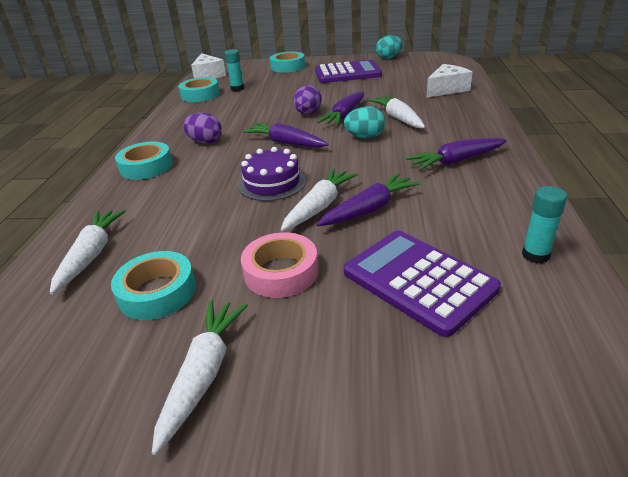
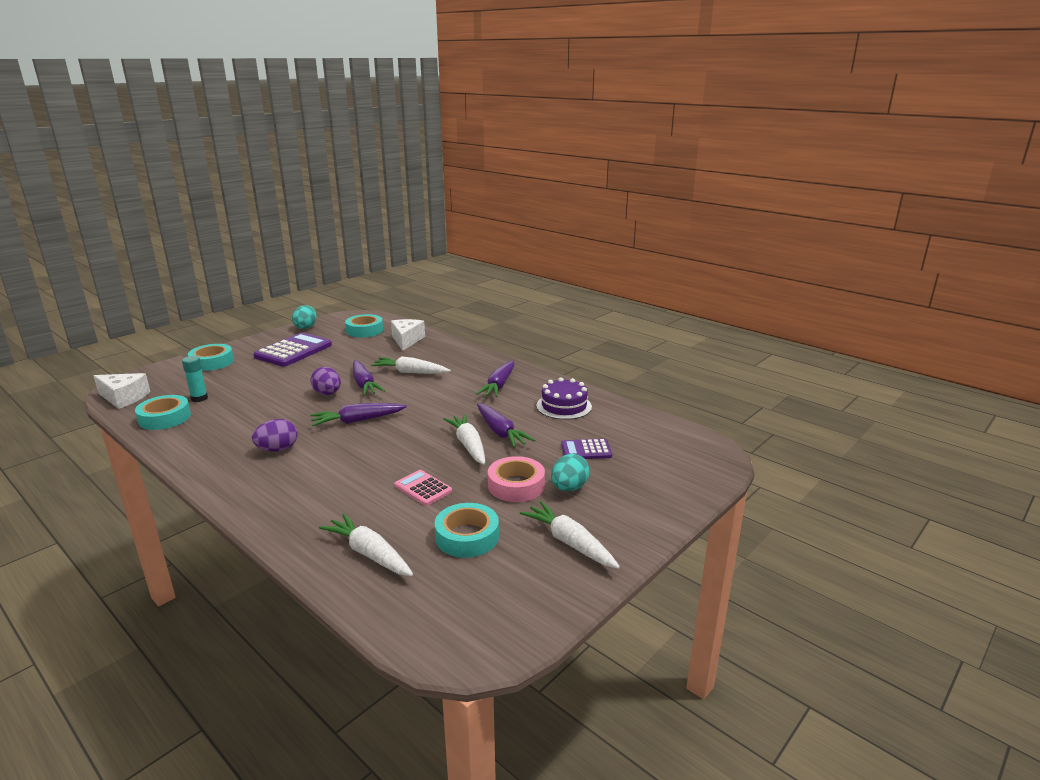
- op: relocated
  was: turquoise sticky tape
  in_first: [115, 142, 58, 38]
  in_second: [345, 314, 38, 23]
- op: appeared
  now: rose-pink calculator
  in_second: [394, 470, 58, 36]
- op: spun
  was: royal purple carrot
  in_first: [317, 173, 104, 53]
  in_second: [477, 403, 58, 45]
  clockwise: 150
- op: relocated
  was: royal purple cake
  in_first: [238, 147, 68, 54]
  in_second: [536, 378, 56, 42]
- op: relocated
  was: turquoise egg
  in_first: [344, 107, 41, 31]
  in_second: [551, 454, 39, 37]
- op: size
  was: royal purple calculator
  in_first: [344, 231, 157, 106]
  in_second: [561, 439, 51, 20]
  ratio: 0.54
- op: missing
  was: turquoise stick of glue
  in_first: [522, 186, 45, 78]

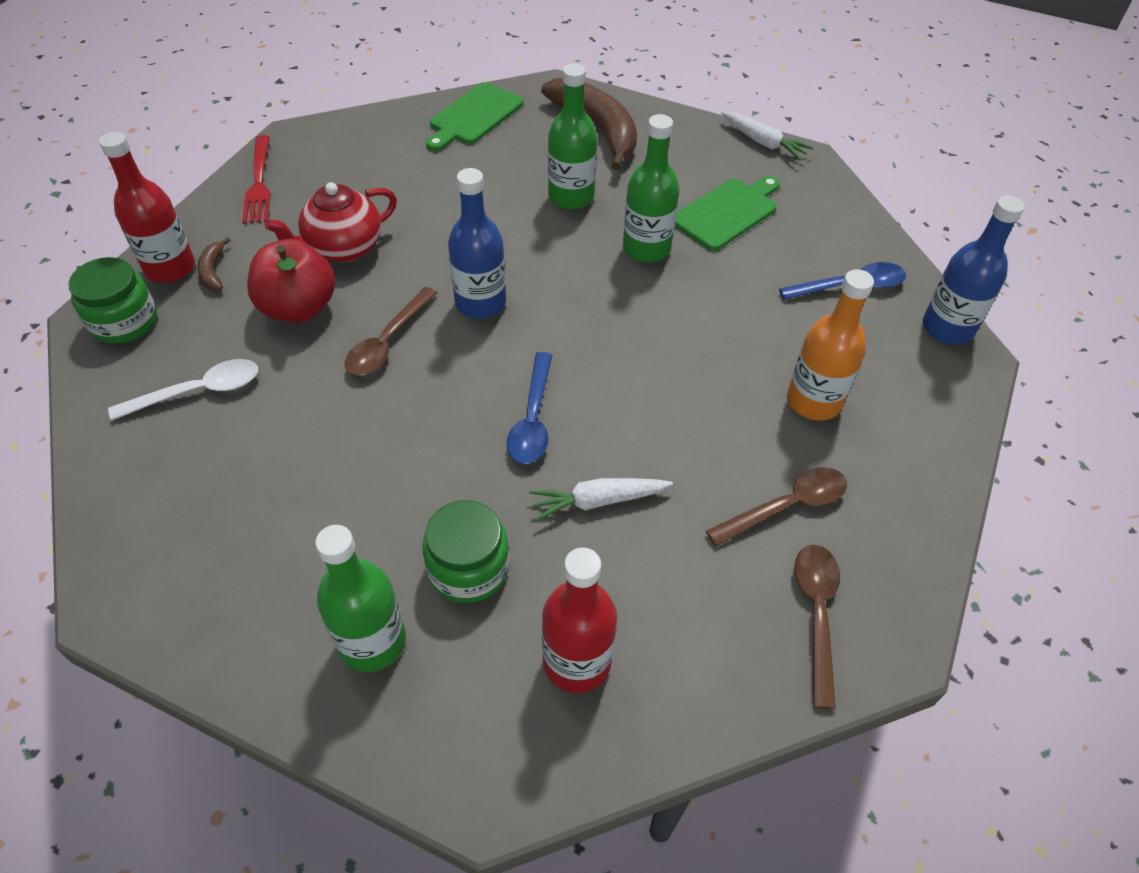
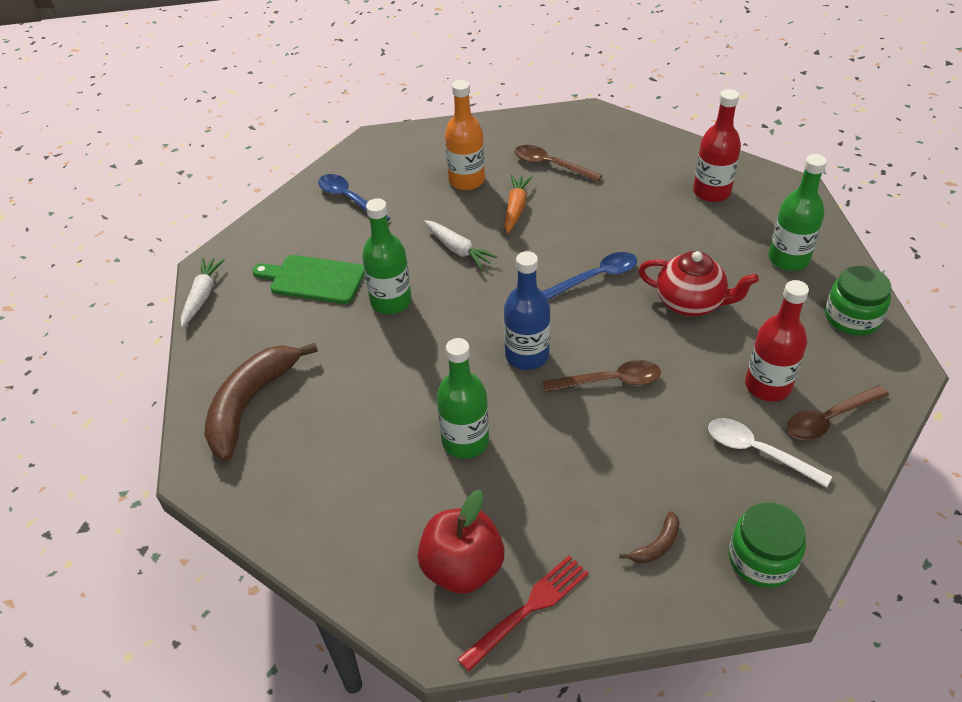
- op: relocated
  was: red apple fruit
  in_first: [247, 239, 88, 84]
  in_second: [418, 490, 87, 104]
- op: relocated
  was: pure white carrot
  in_first: [529, 478, 144, 43]
  in_second: [424, 220, 74, 49]
- op: relocated
  was: emerald bottle
  in_first: [548, 63, 49, 147]
  in_second: [437, 338, 52, 121]
- op: appeared
  now: bright orange carrot
  in_second: [505, 174, 27, 60]
- op: relocated
  was: red tea pot
  in_first: [265, 182, 132, 80]
  in_second: [638, 251, 121, 65]
- op: relocated
  was: red bottle
  in_first: [99, 132, 96, 151]
  in_second: [745, 280, 64, 122]
- op: relocated
  was: brown spoon
  in_first: [794, 545, 46, 164]
  in_second: [787, 385, 102, 55]
- op: relocated
  was: emerald preserve jar
  in_first: [422, 500, 88, 103]
  in_second: [825, 266, 66, 70]
- op: missing
  was: emerald cutting board
  in_first: [426, 82, 98, 69]
- op: missing
  was: cobalt bottle
  in_first: [923, 195, 102, 150]

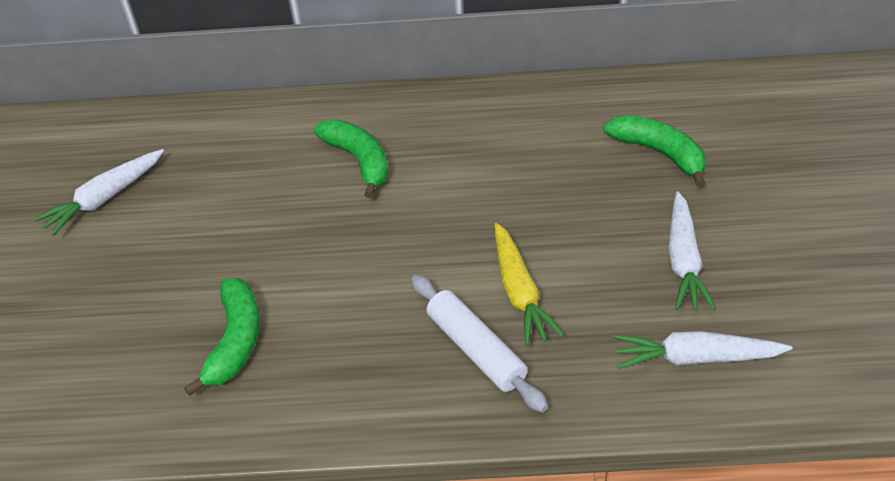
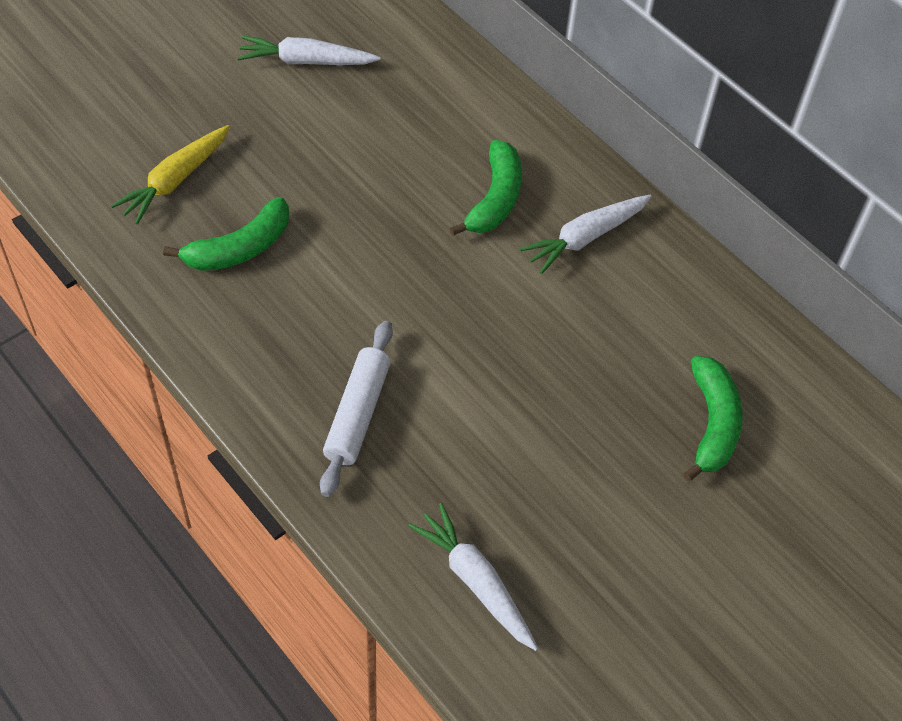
- op: relocated
  was: bright yellow carrot
  in_first: [494, 223, 70, 123]
  in_second: [111, 125, 119, 99]
- op: relocated
  was: pure white carrot
  in_first: [668, 192, 48, 118]
  in_second: [520, 195, 132, 79]

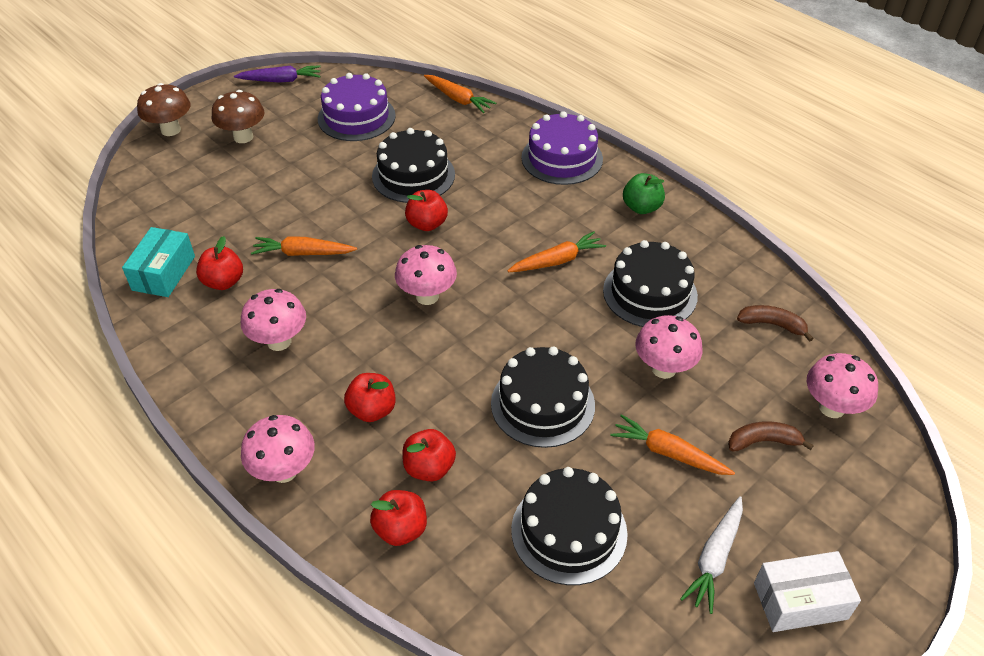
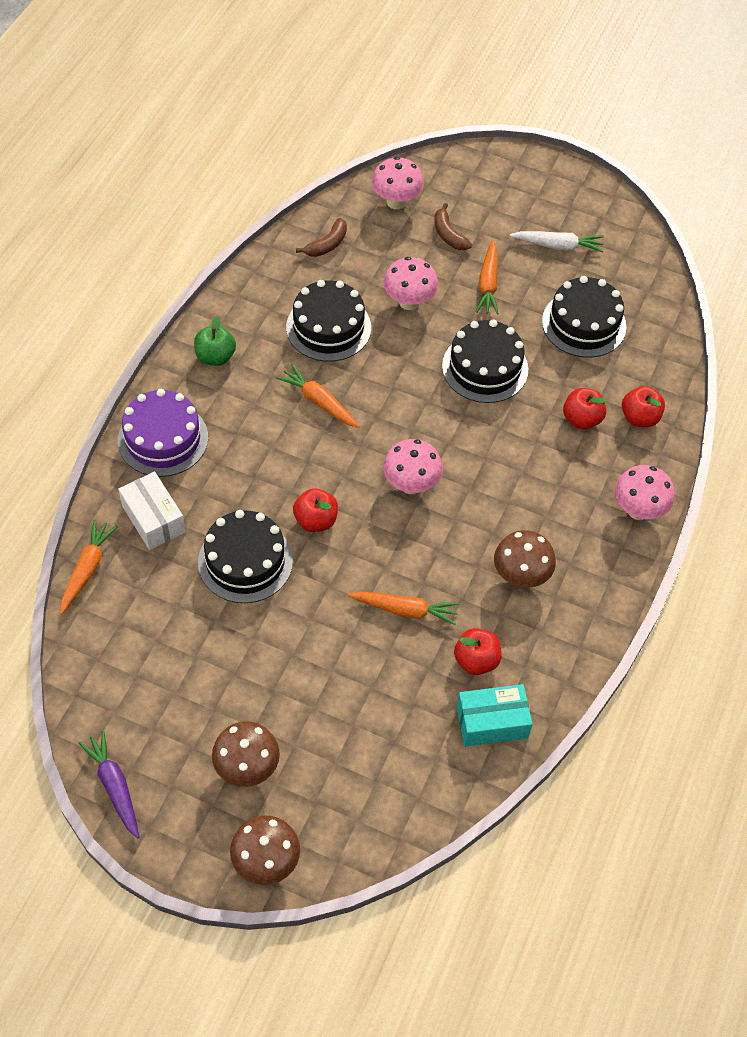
- op: relocated
  was: pure white package
  in_first: [754, 551, 107, 81]
  in_second: [118, 472, 68, 78]
- op: spun
  was: brown banana fruit
  in_first: [737, 305, 77, 37]
  in_second: [296, 218, 51, 39]
  clockwise: -135
- op: spun
  was: bright orange carrot
  in_first: [251, 236, 106, 20]
  in_second: [348, 592, 112, 33]
  clockwise: -60
- op: colour
  was: rose-pink fungus
  now: brown fungus
  in_first: [241, 289, 65, 62]
  in_second: [494, 530, 62, 58]
- op: missing
  was: royal purple cake
  in_first: [318, 73, 78, 68]
- op: missing
  was: red apple fruit
  in_first: [344, 373, 52, 49]

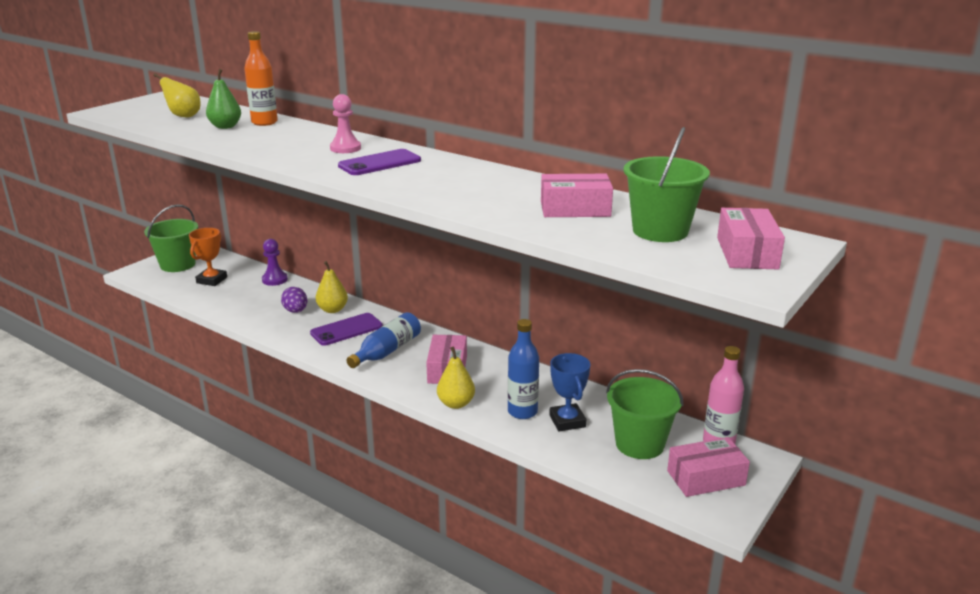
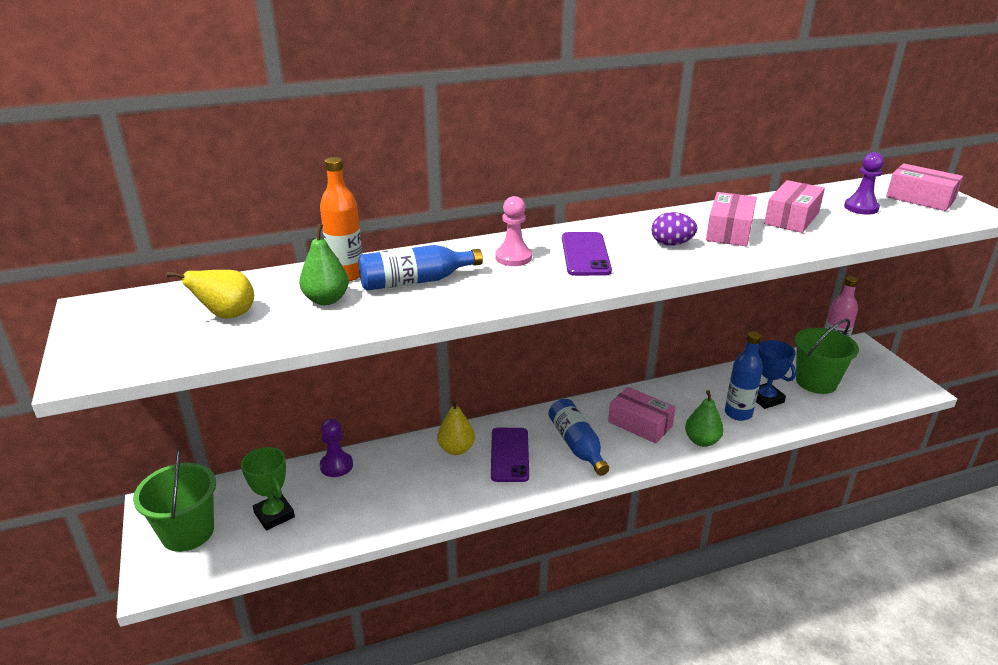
- op: colour
  was: bright orange prize cup
  now: emerald prize cup
  in_first: [189, 228, 38, 58]
  in_second: [241, 447, 54, 84]
- op: appeared
  now: cobalt bottle
  in_second: [358, 245, 125, 46]
- op: relocated
  was: royal purple egg
  in_first: [281, 287, 26, 26]
  in_second: [651, 212, 46, 34]
- op: colour
  was: bright yellow toy pear
  now: emerald toy pear
  in_first: [437, 346, 38, 63]
  in_second: [685, 390, 39, 57]
- op: relocated
  was: rose-pink package
  in_first: [667, 437, 83, 60]
  in_second: [706, 192, 51, 54]
- op: spun
  was: cobalt prize cup
  in_first: [549, 353, 41, 78]
  in_second: [756, 340, 40, 69]
  clockwise: 45
- op: exchanged
  was: emerald sand bucket
  now: royal purple chess pawn
  in_first: [623, 127, 87, 115]
  in_second: [844, 152, 40, 62]

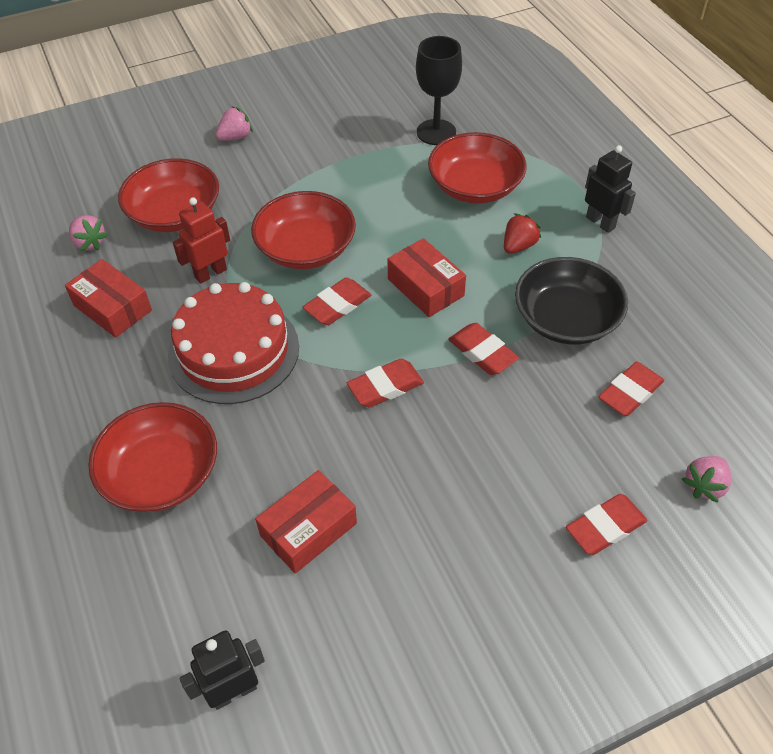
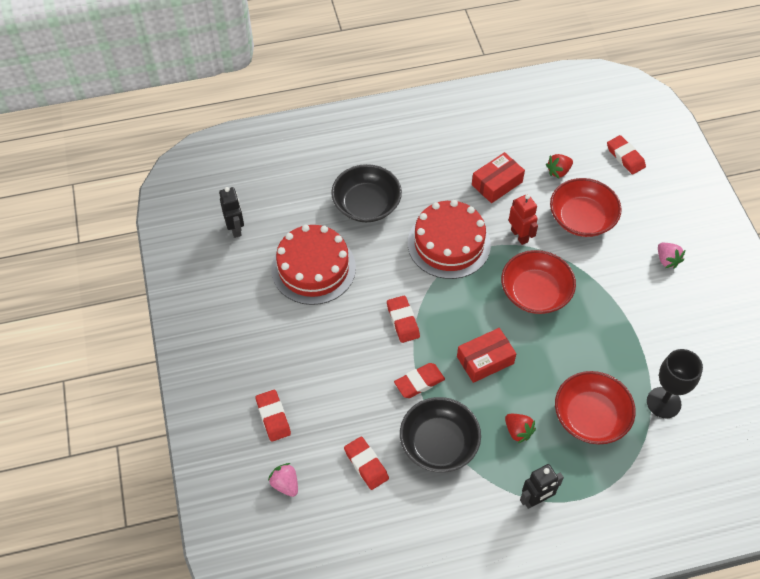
- op: exchanged
  was: red package
  now: red cake
  in_first: [255, 470, 102, 104]
  in_second: [271, 225, 85, 80]
- op: colour
  was: red bowl
  now: black bowl
  in_first: [88, 402, 129, 110]
  in_second: [331, 164, 71, 58]
- op: colour
  was: rose-pink toy strawberry
  now: red toy strawberry
  in_first: [69, 215, 39, 36]
  in_second: [546, 154, 27, 24]
- op: relocated
  was: red gum eraser
  in_first: [303, 277, 68, 48]
  in_second: [607, 135, 39, 39]

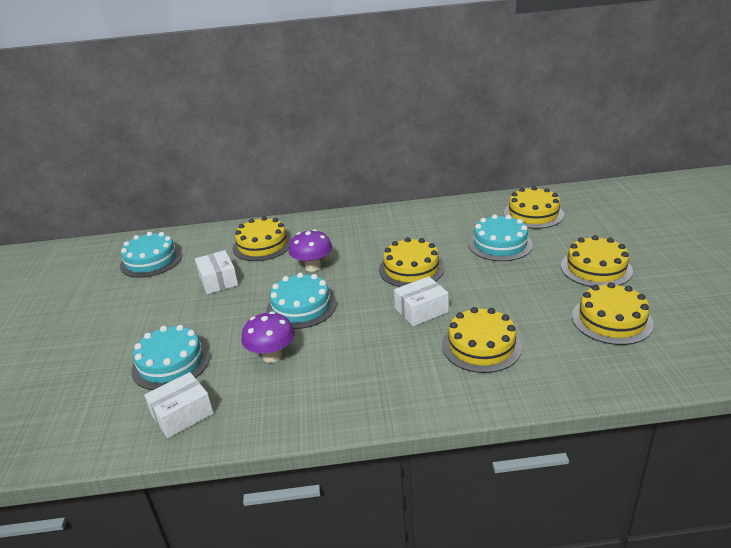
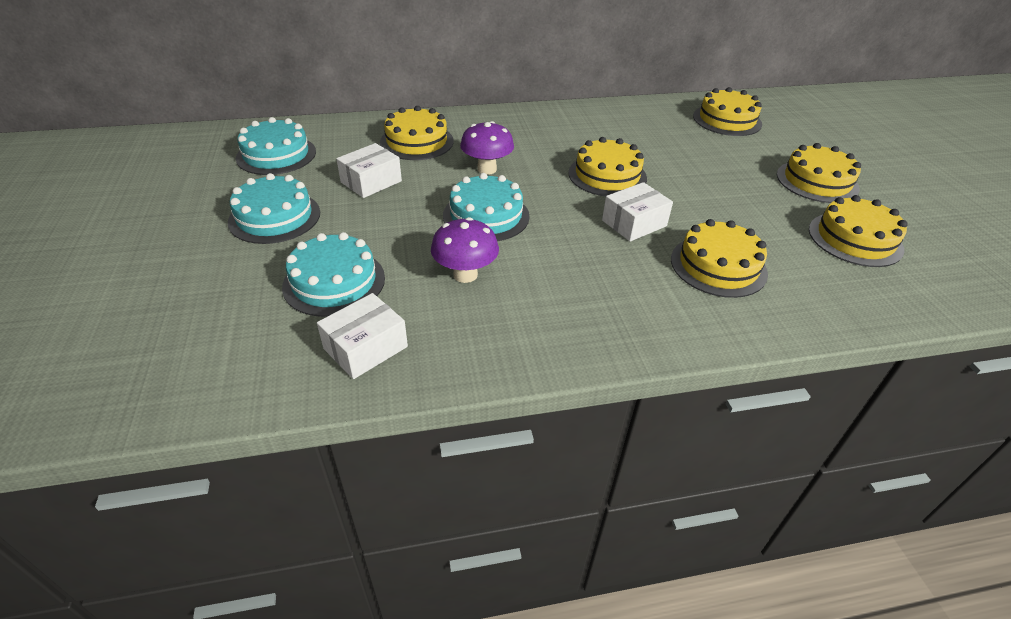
- op: relocated
  was: turquoise cake
  in_first: [469, 214, 64, 47]
  in_second: [228, 173, 92, 71]
- op: spun
  was: pure white package
  in_first: [195, 250, 43, 44]
  in_second: [336, 143, 66, 55]
  clockwise: 75

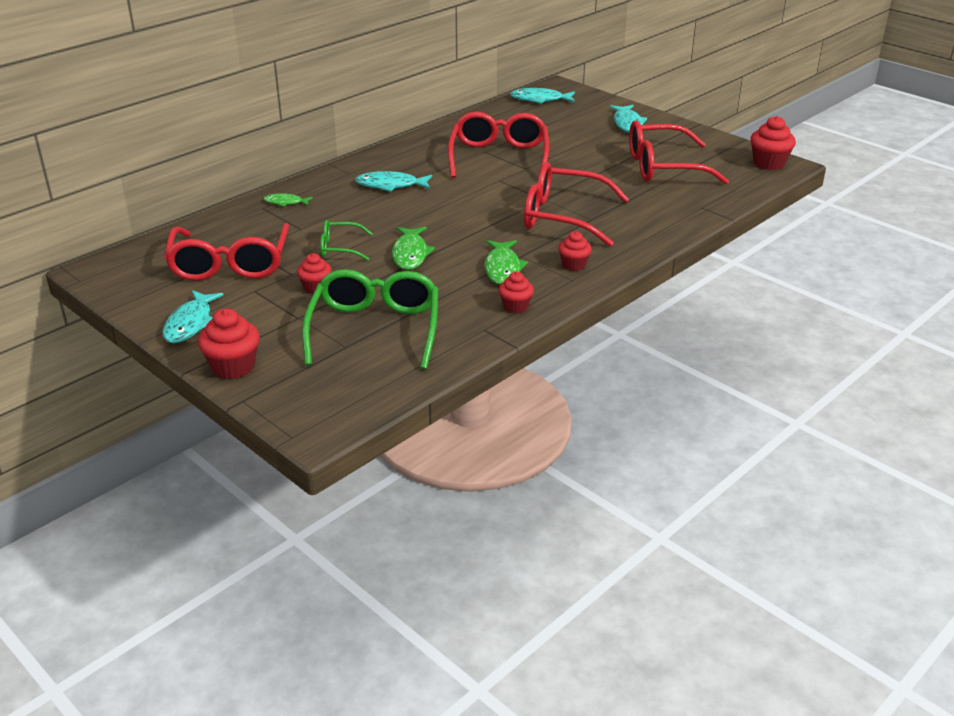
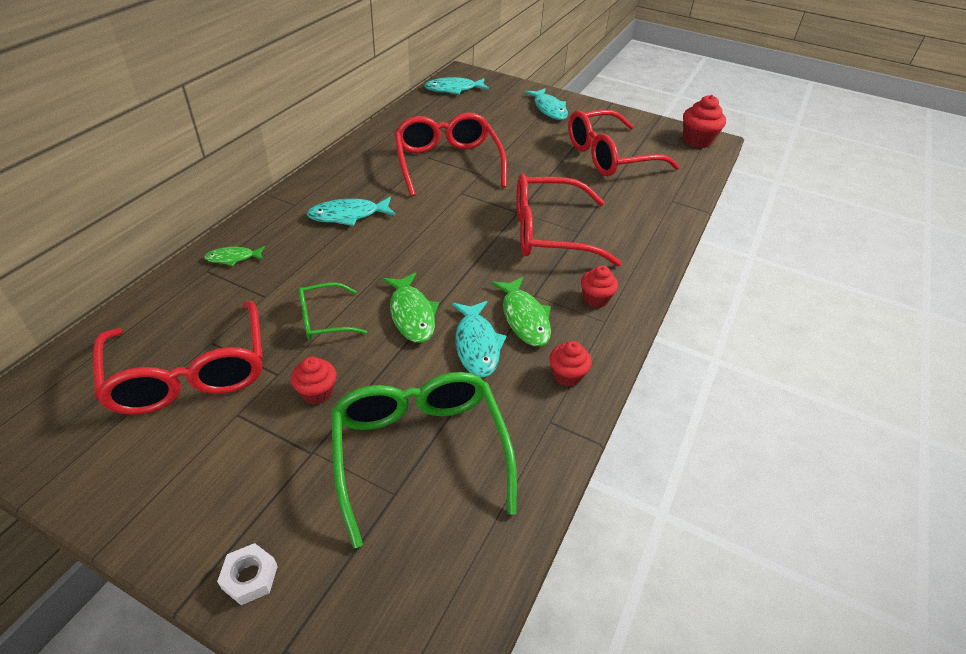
- op: exchanged
  was: red cupcake
  now: pure white hex nut
  in_first: [198, 308, 62, 71]
  in_second: [217, 543, 61, 62]
- op: relocated
  was: turquoise fish
  in_first: [163, 290, 60, 53]
  in_second: [452, 301, 55, 76]

